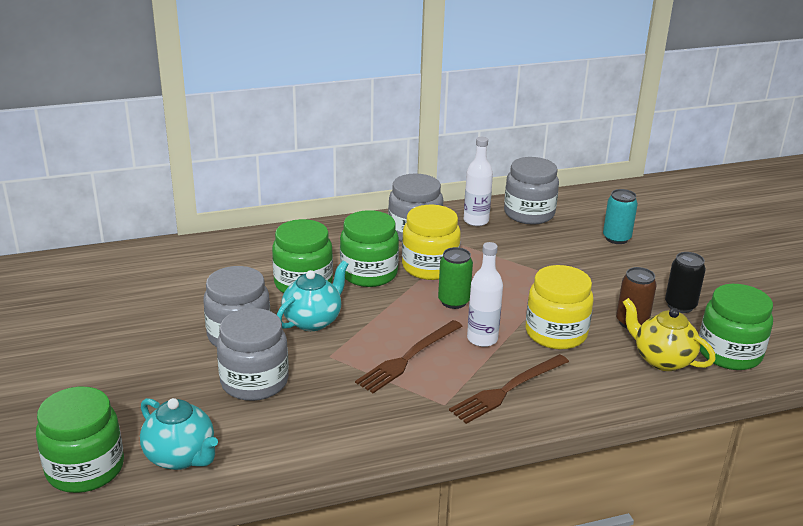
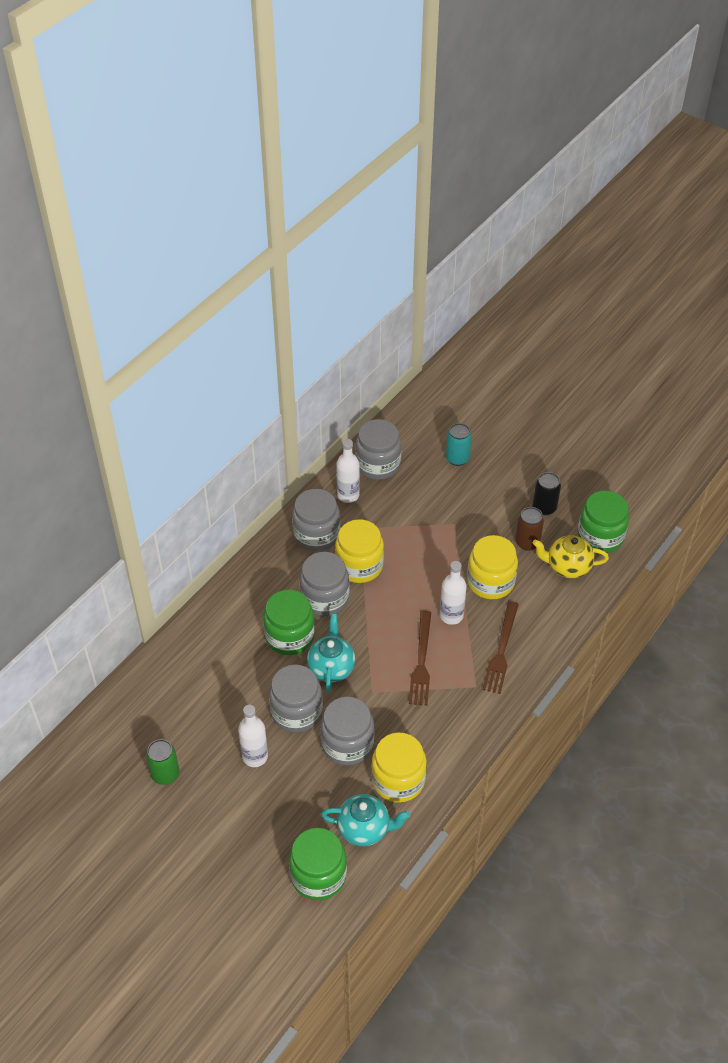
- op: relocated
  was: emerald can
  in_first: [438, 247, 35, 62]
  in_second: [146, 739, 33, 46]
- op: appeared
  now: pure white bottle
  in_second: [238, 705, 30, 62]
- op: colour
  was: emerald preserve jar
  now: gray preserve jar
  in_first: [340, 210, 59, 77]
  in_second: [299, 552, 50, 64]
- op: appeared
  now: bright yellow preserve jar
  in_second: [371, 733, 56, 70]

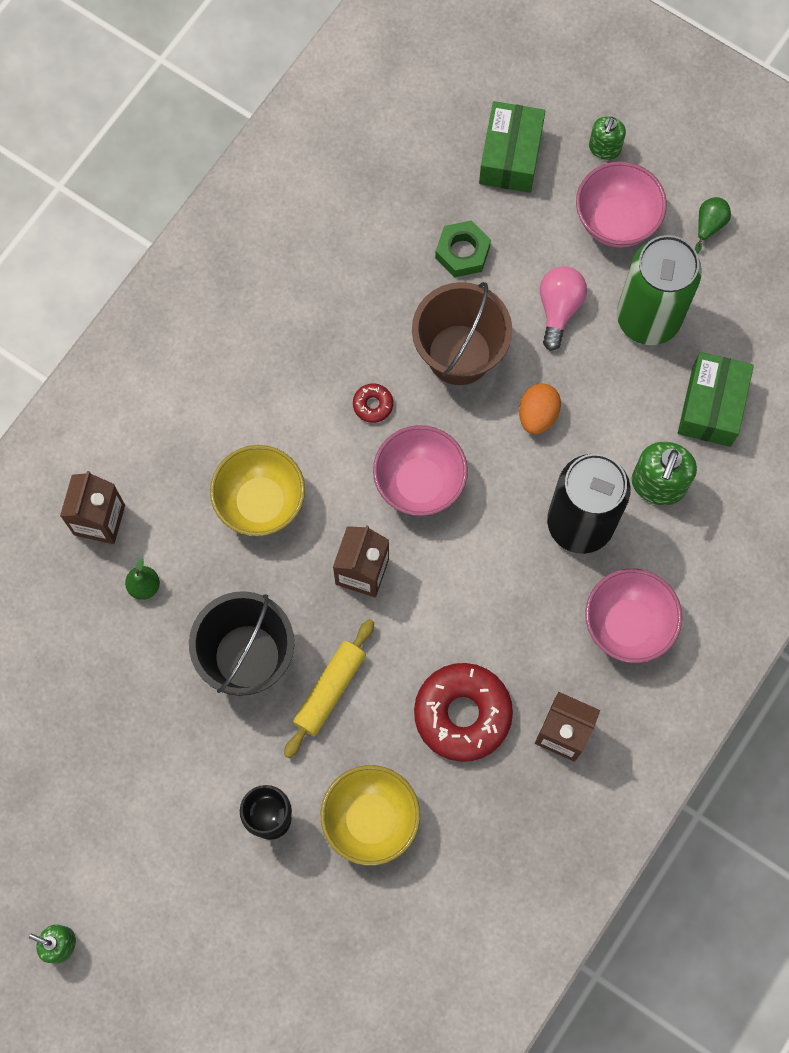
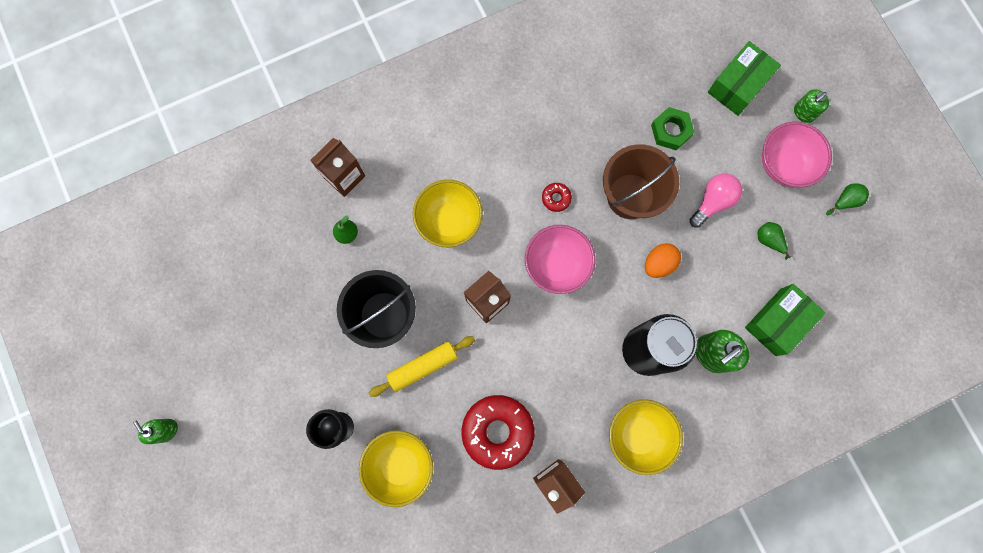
- op: colour
  was: rose-pink bowl
  now: bright yellow bowl
  in_first: [585, 568, 97, 95]
  in_second: [609, 399, 74, 76]
- op: exchanged
  was: emerald can
  now: emerald toy pear
  in_first: [617, 235, 85, 110]
  in_second: [758, 222, 33, 38]

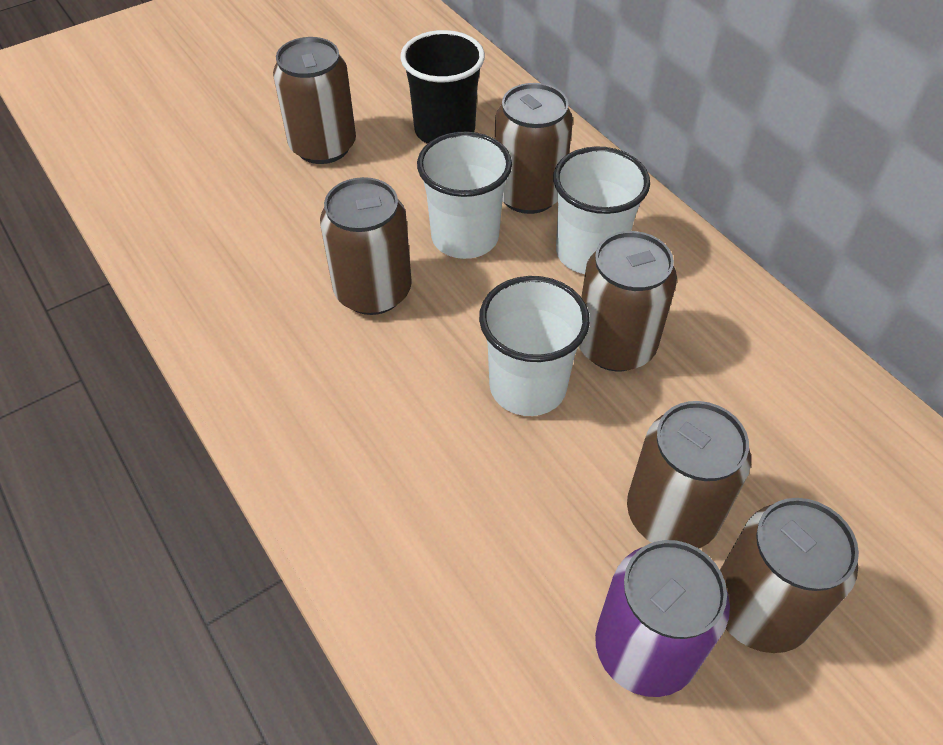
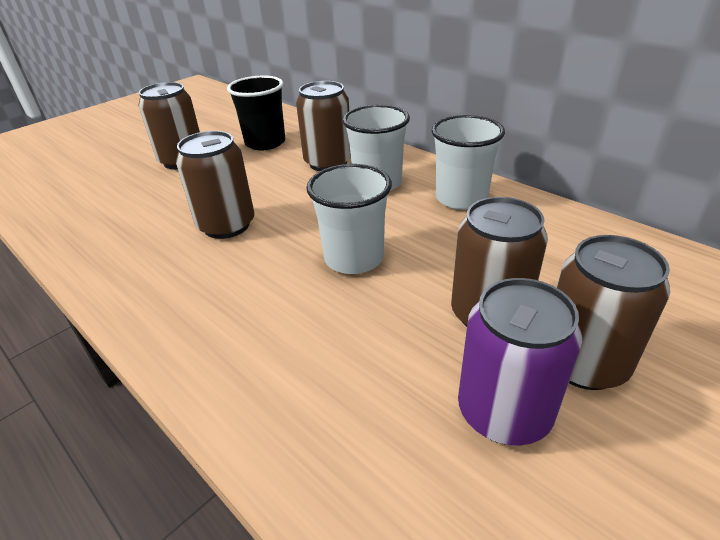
- op: relocated
  was: pure white tumbler
  in_first: [417, 132, 95, 127]
  in_second: [432, 115, 73, 95]
- op: missing
  was: brown can
  in_first: [579, 231, 98, 140]

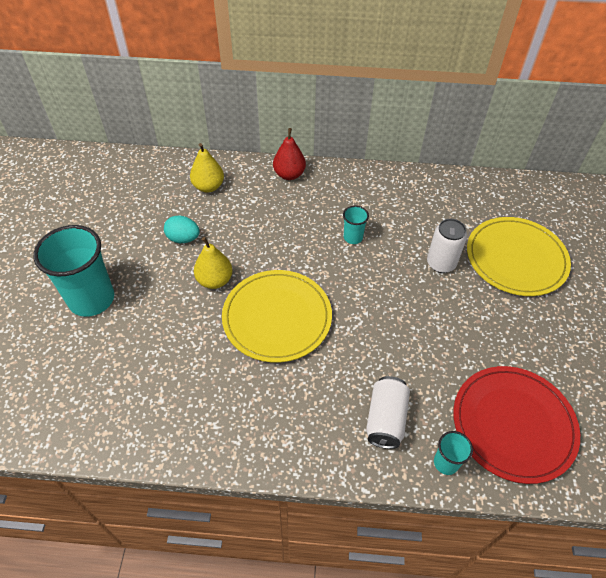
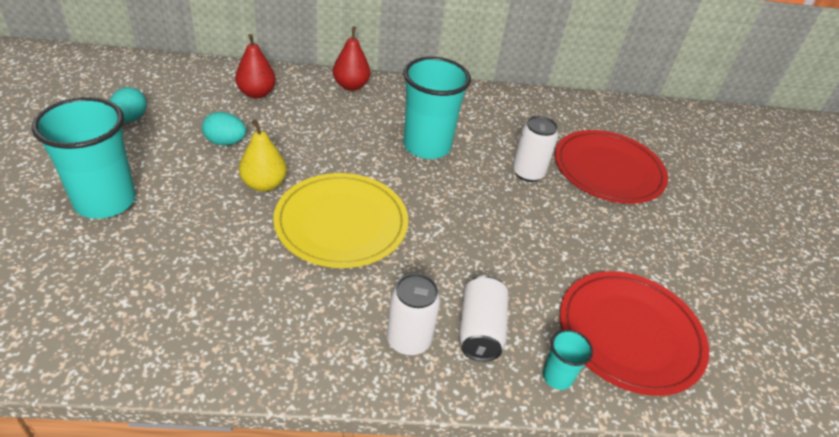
- op: appeared
  now: turquoise egg
  in_second: [109, 87, 38, 35]
- op: colour
  was: bright yellow toy pear
  now: red toy pear
  in_first: [190, 143, 34, 50]
  in_second: [235, 34, 41, 65]
- op: appeared
  now: pure white can
  in_second: [387, 273, 54, 82]
- op: size
  was: turquoise tumbler
  in_first: [343, 206, 26, 38]
  in_second: [403, 57, 68, 102]
  ratio: 2.16
- op: colour
  was: bright yellow dinner plate
  now: red dinner plate
  in_first: [467, 217, 104, 79]
  in_second: [555, 130, 113, 74]

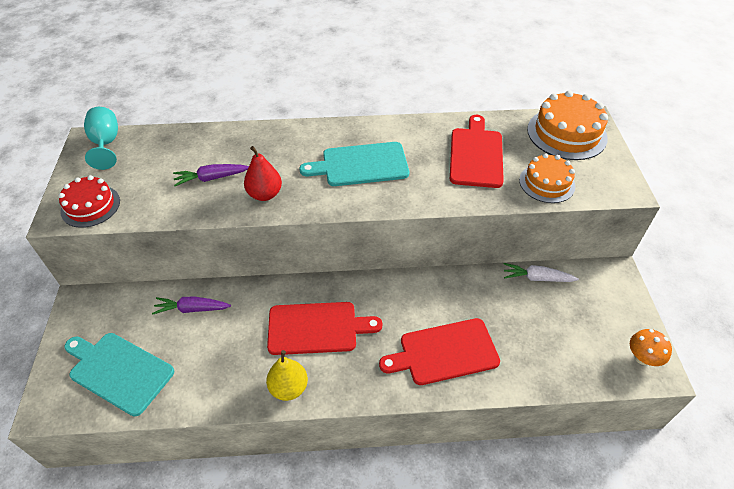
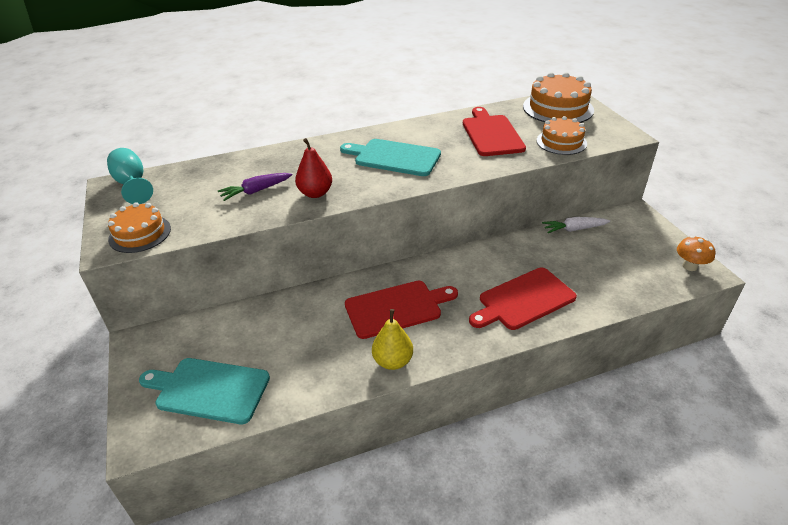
- op: colour
  was: red cake
  now: bright orange cake
  in_first: [58, 175, 62, 53]
  in_second: [108, 202, 63, 51]
- op: spun
  was: turquoise cutting board
  in_first: [299, 142, 110, 44]
  in_second: [340, 139, 101, 37]
  clockwise: 45
- op: missing
  was: royal purple carrot
  in_first: [152, 296, 79, 19]

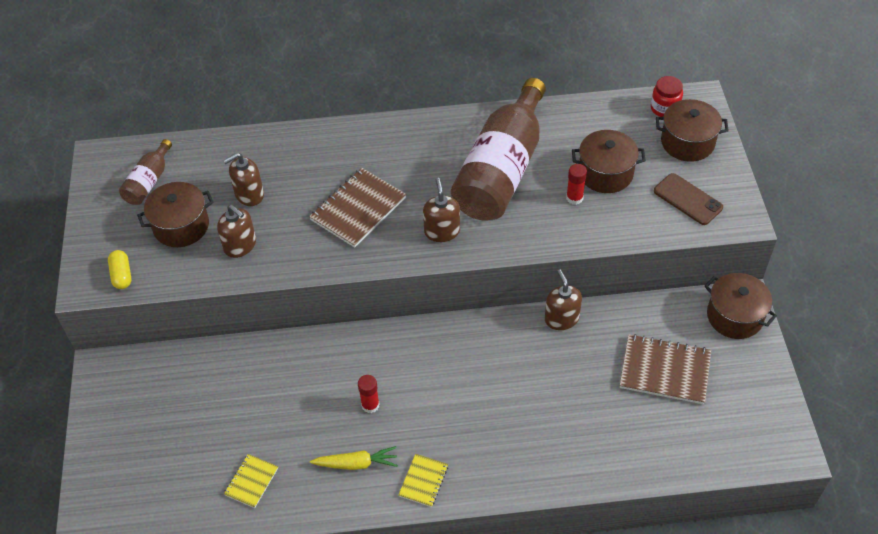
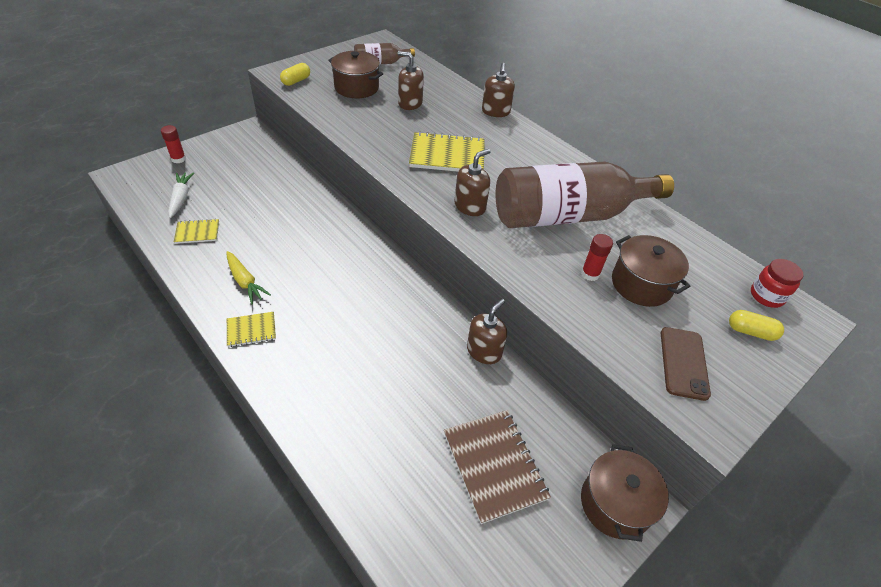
- op: relocated
  was: red stick of glue
  in_first: [358, 375, 21, 38]
  in_second: [161, 125, 25, 38]
- op: appeared
  now: pure white carrot
  in_second: [168, 172, 26, 46]
- op: colour
  was: brown notebook
  now: bright yellow notebook
  in_first: [309, 168, 97, 80]
  in_second: [409, 132, 76, 40]
- op: relocated
  was: brown soap dispenser
  in_first: [217, 205, 39, 53]
  in_second: [482, 63, 33, 54]
- op: exchanged
  was: brown cooking pot
  now: bright yellow pill shape
  in_first: [656, 99, 73, 63]
  in_second: [729, 310, 55, 31]

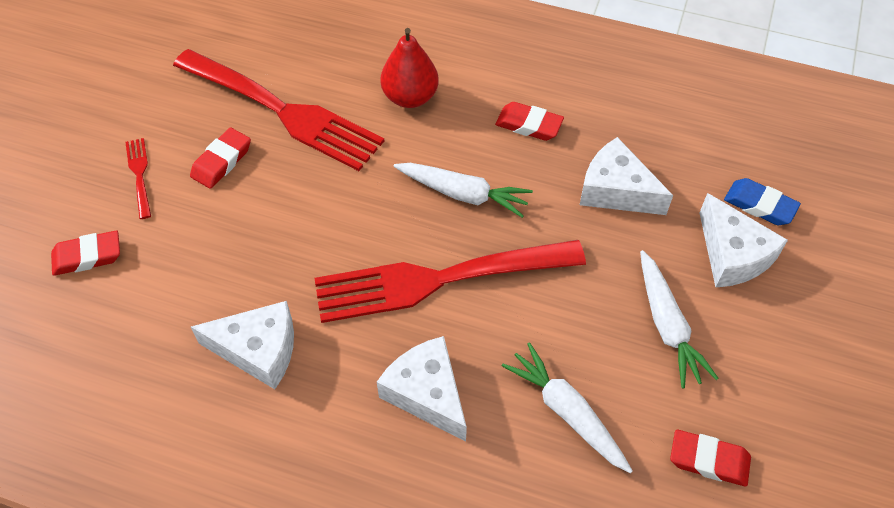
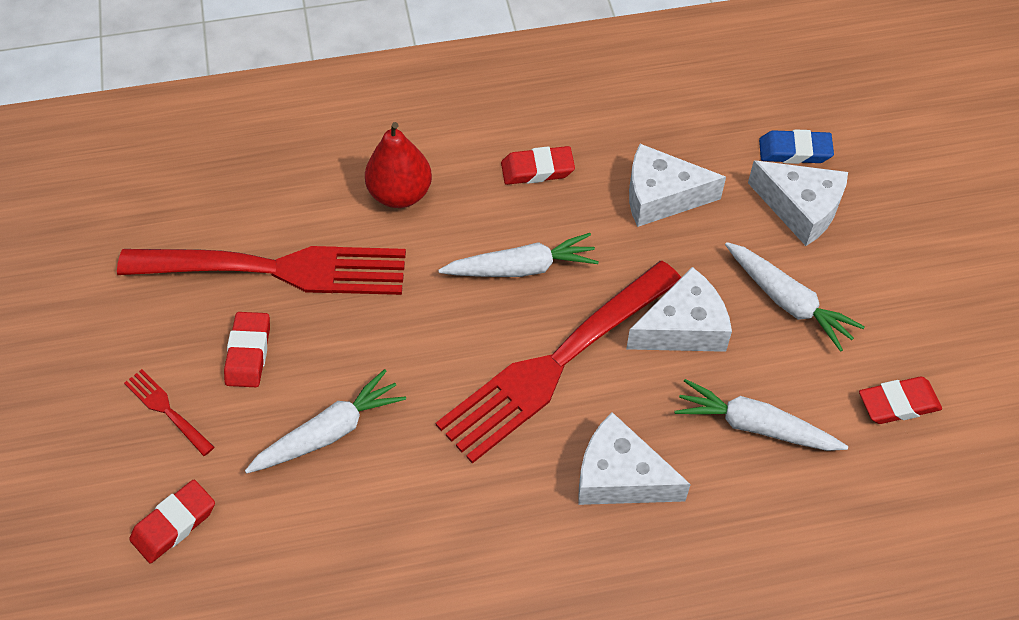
- op: appeared
  now: pure white carrot
  in_second: [245, 369, 161, 104]
- op: relocated
  was: pure white cheese
  in_first: [191, 301, 103, 88]
  in_second: [626, 267, 106, 85]

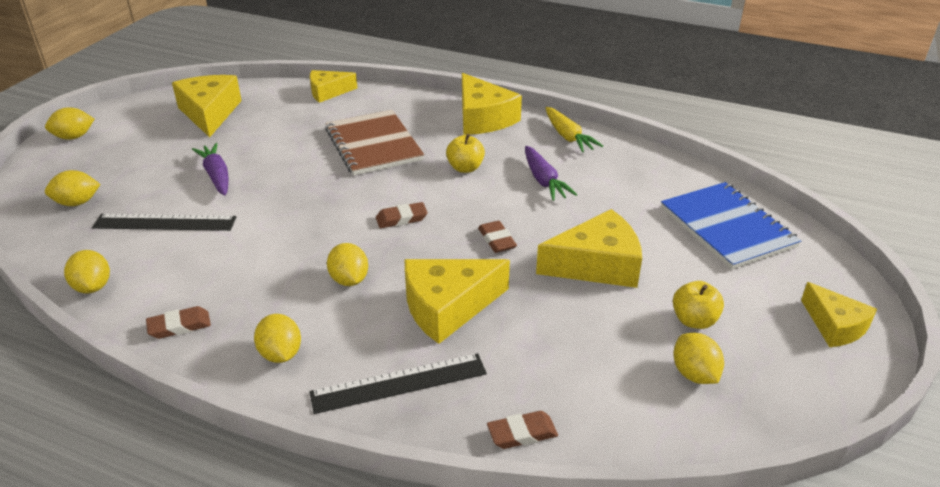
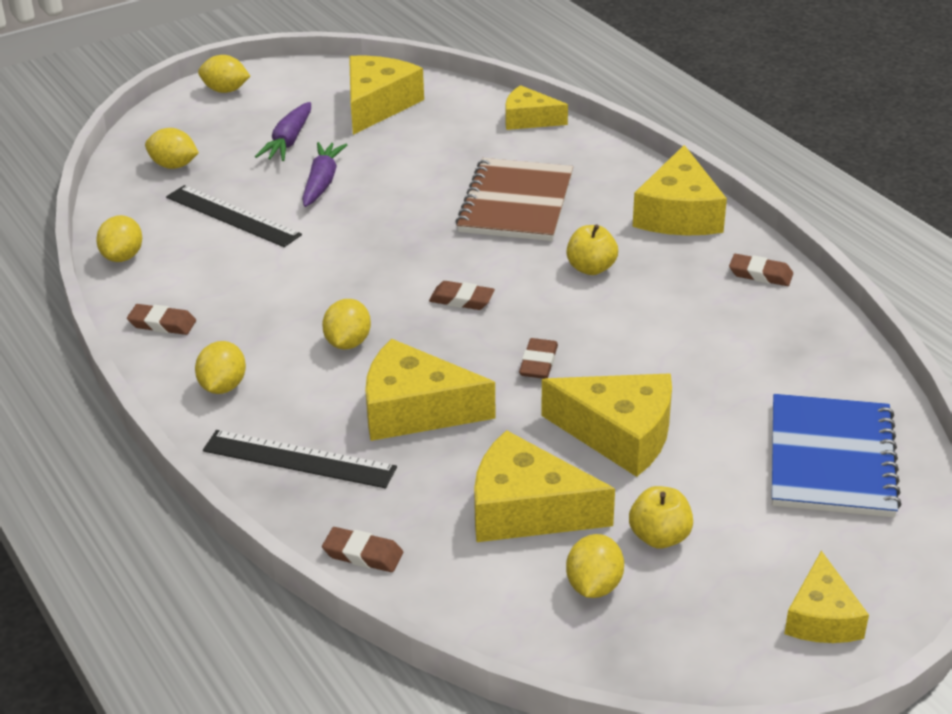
- op: relocated
  was: royal purple carrot
  in_first: [525, 146, 52, 55]
  in_second: [255, 102, 56, 59]
- op: appeared
  now: bright yellow cheese
  in_second: [474, 430, 141, 112]
- op: exchanged
  was: bright yellow carrot
  now: brown gum eraser
  in_first: [546, 107, 57, 46]
  in_second: [729, 254, 64, 32]

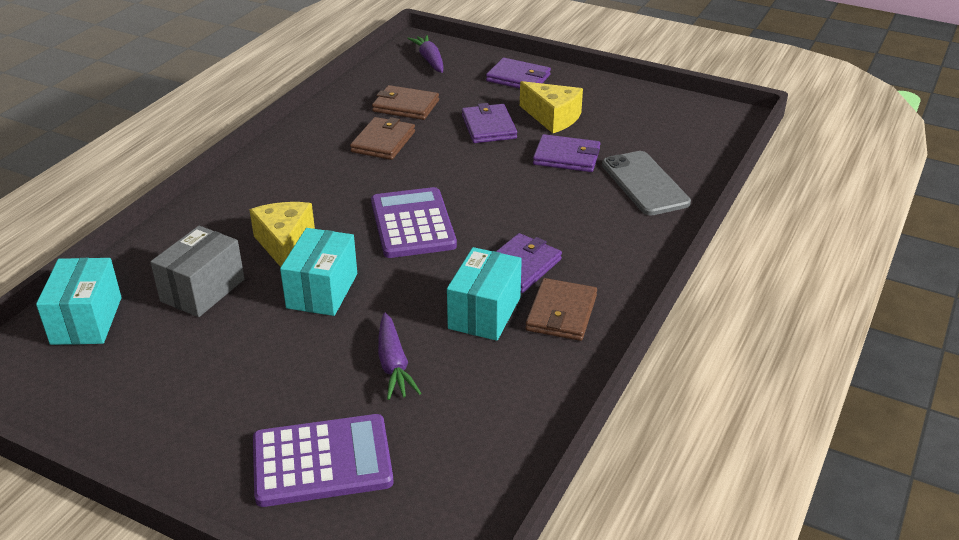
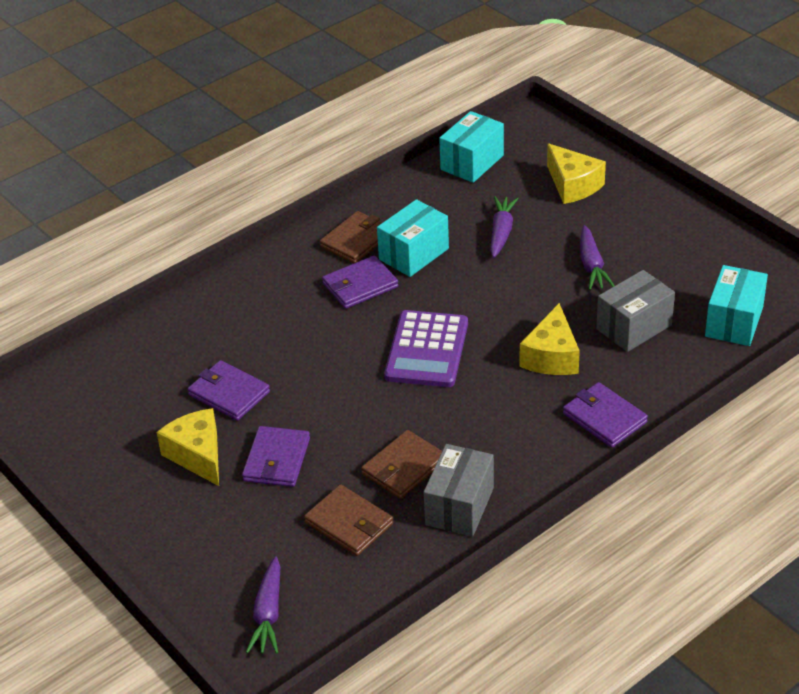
- op: appeared
  now: gray package
  in_second: [424, 444, 70, 93]
- op: relocated
  was: turquoise package
  in_first: [280, 228, 77, 88]
  in_second: [439, 111, 65, 72]
- op: exchanged
  was: royal purple calculator
  now: bright yellow cheese
  in_first: [253, 414, 141, 93]
  in_second: [547, 143, 59, 61]
- op: relocated
  was: royal purple card wallet
  in_first: [486, 58, 65, 31]
  in_second: [563, 382, 85, 66]
- op: appeared
  now: royal purple carrot
  in_second: [580, 225, 34, 65]
- op: missing
  was: gray mobile phone
  in_first: [602, 151, 89, 65]

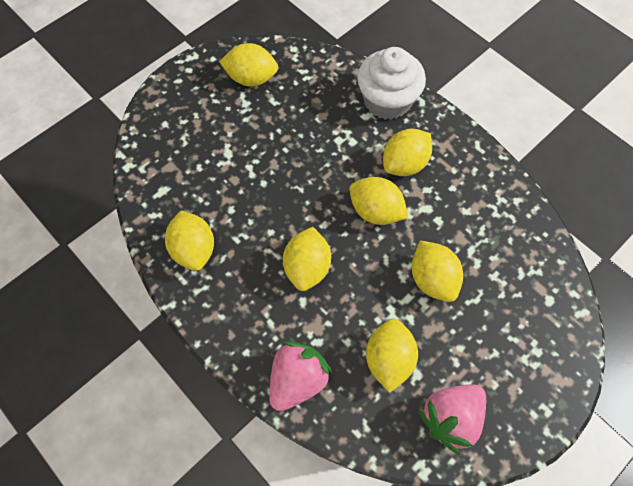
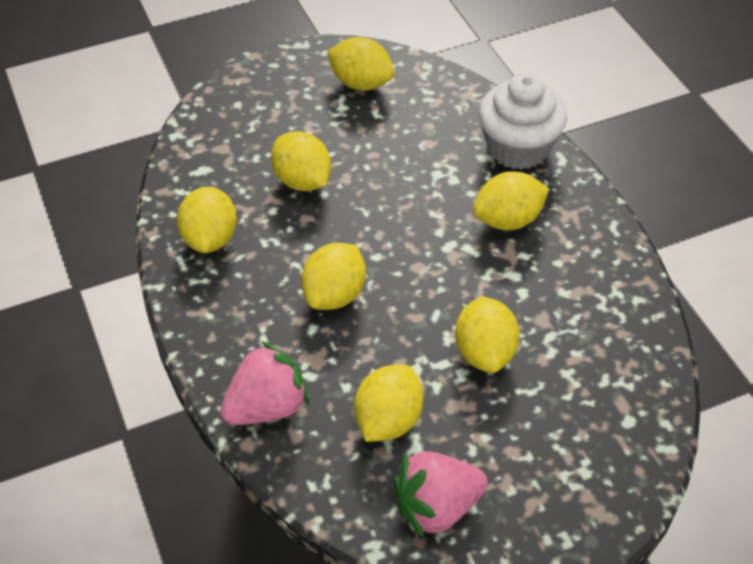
- op: relocated
  was: bright yellow lemon
  in_first: [349, 177, 60, 48]
  in_second: [271, 131, 60, 60]

